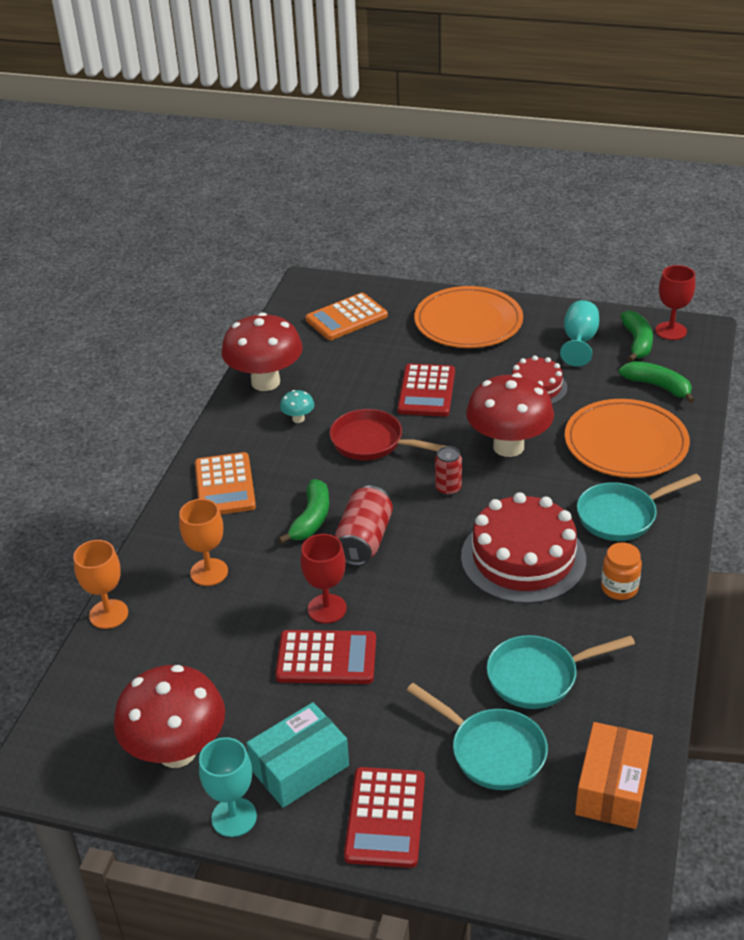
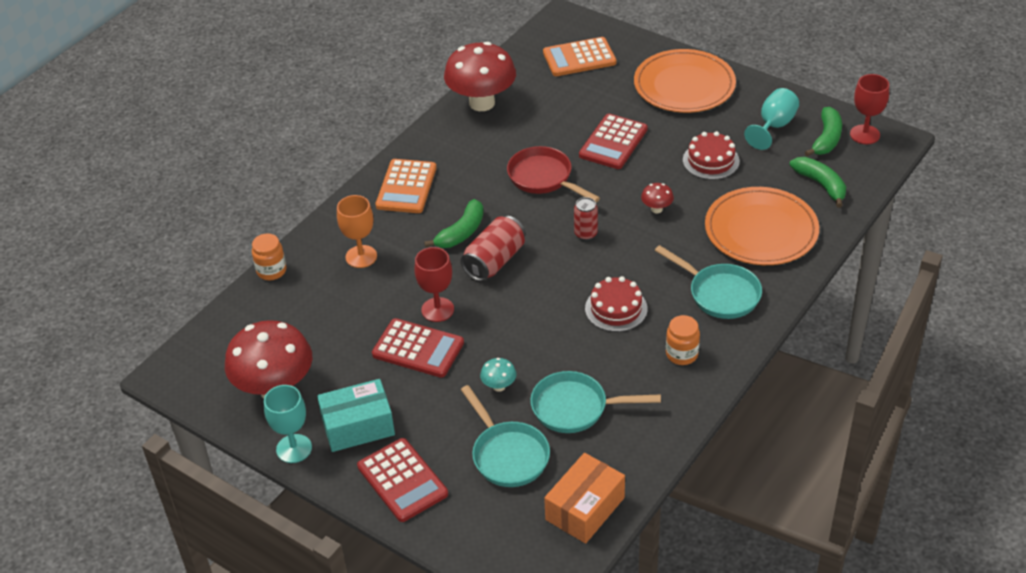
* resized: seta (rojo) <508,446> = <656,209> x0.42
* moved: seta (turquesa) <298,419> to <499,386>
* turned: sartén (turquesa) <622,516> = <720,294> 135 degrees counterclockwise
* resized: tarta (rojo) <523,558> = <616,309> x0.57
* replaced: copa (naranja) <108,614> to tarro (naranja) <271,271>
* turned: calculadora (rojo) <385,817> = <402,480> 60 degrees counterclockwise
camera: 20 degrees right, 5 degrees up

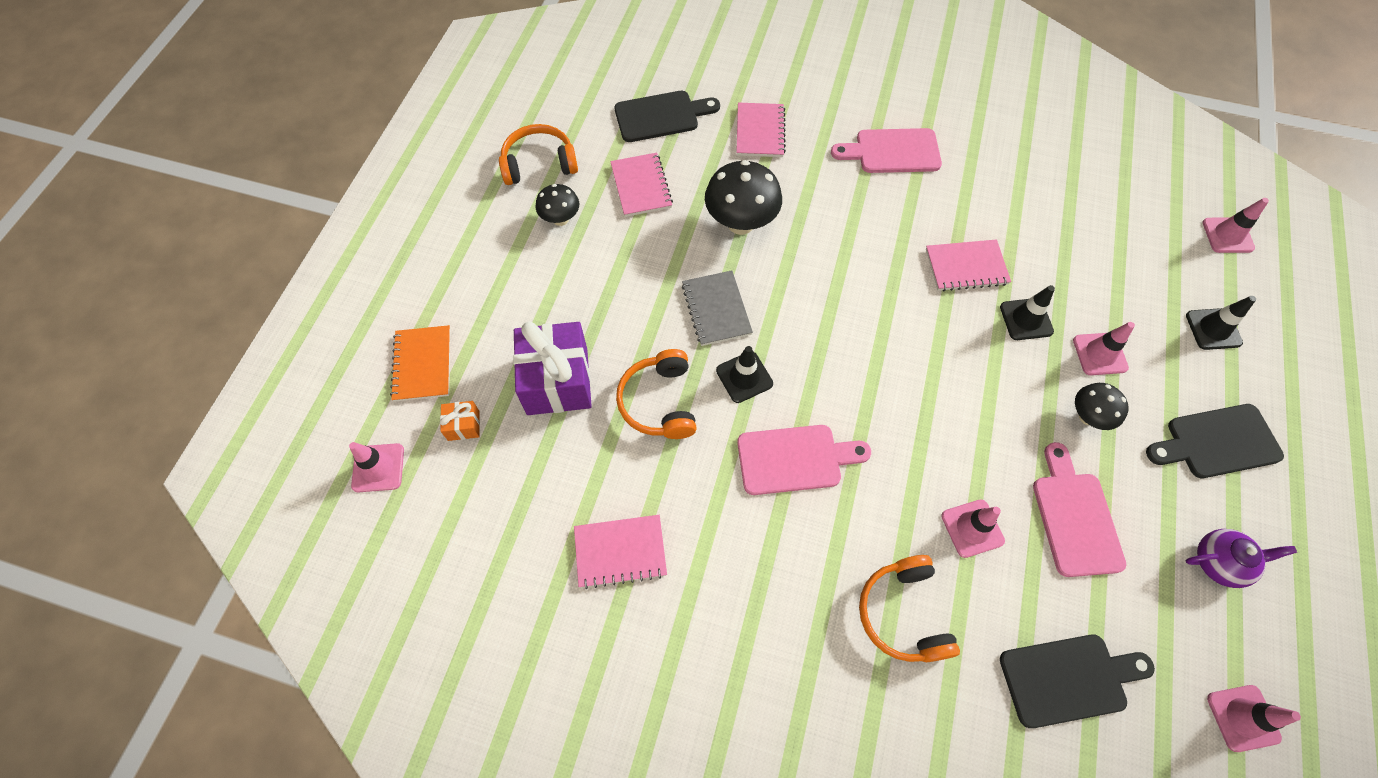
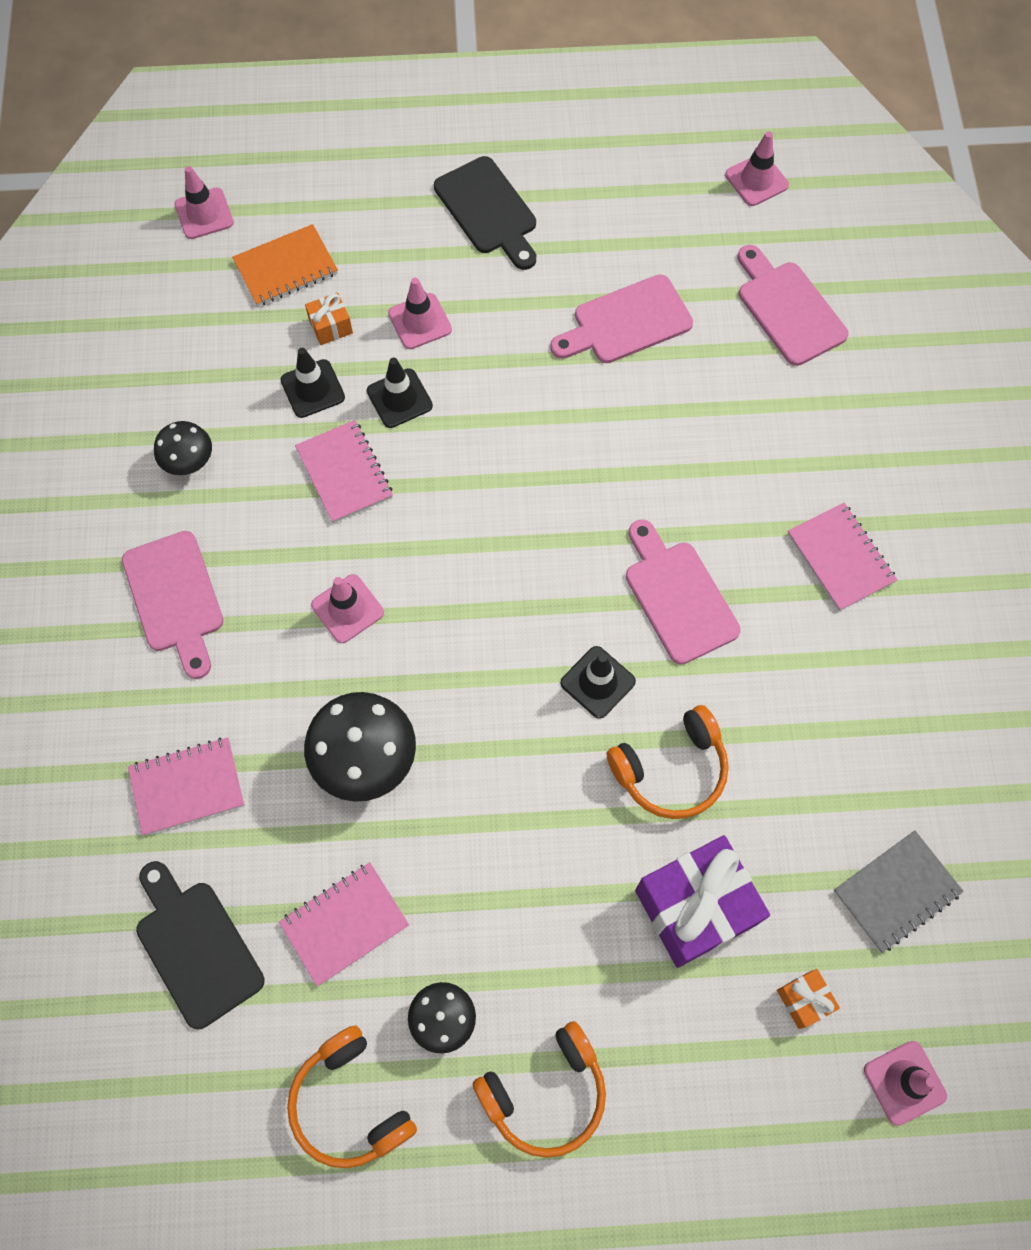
* moved: cuaderno (gris) <716,309> to <896,892>
* moved: cono de tráfico (negro) <1213,329> to <312,389>
* moved: cuaderno (naranja) <422,364> to <286,268>
* moved: seta (negro) <1087,417> to <190,463>
* moved: cono de tráfico (rosa) <972,528> to <347,609>
* moved: cuaderno (rosa) <620,552> to <840,558>
* removed: tetera (morado) <1219,562>
* moved: auriculares (naranja) <903,613> to <545,1092>
* recoloured: tabla de cortar (negro) <1068,678> to tabla de cortar (rosa) <788,309>
* added: regalo (naranja) <331,326>
camera: 110 degrees left, 5 degrees up

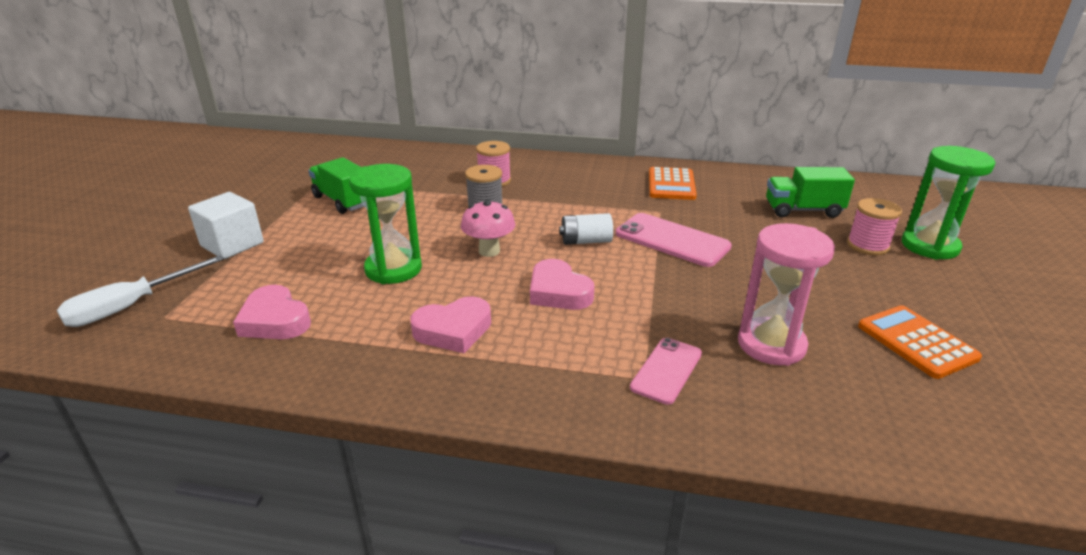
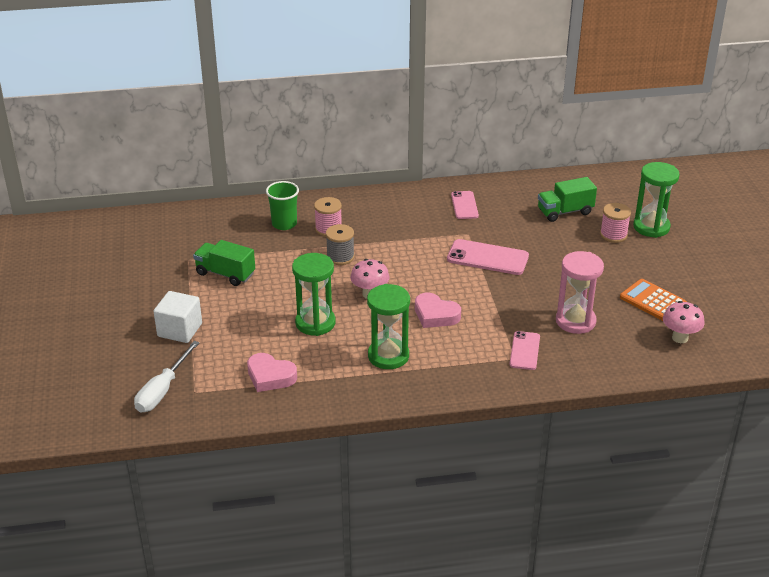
* replaced: calculadora (naranja) <671,184> to móvil (rosa) <464,205>
* removed: pila (blanco) <586,241>
* replaced: corazón (rosa) <453,330> to reloj de arena (verde) <388,356>
* added: vaso (verde) <284,224>
* added: seta (rosa) <680,338>
camera: 20 degrees left, 5 degrees up

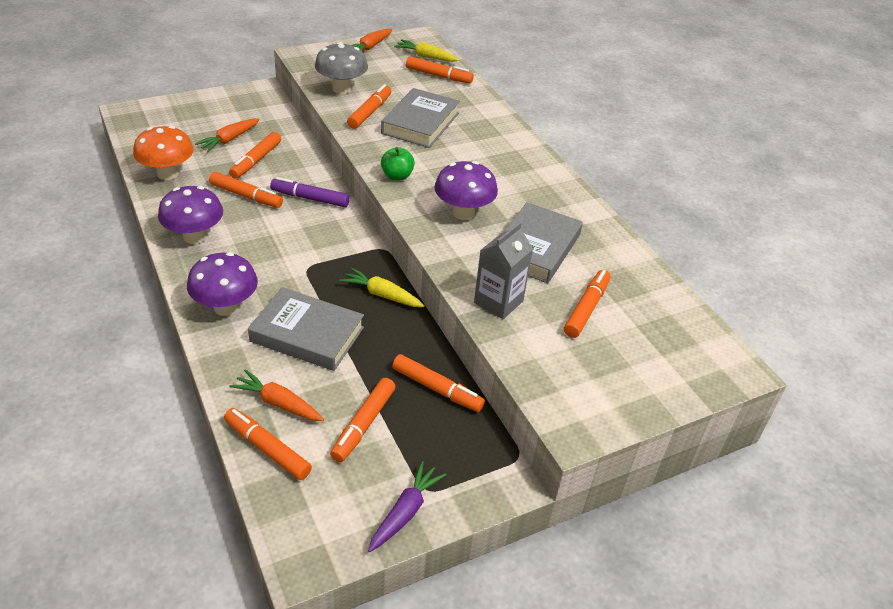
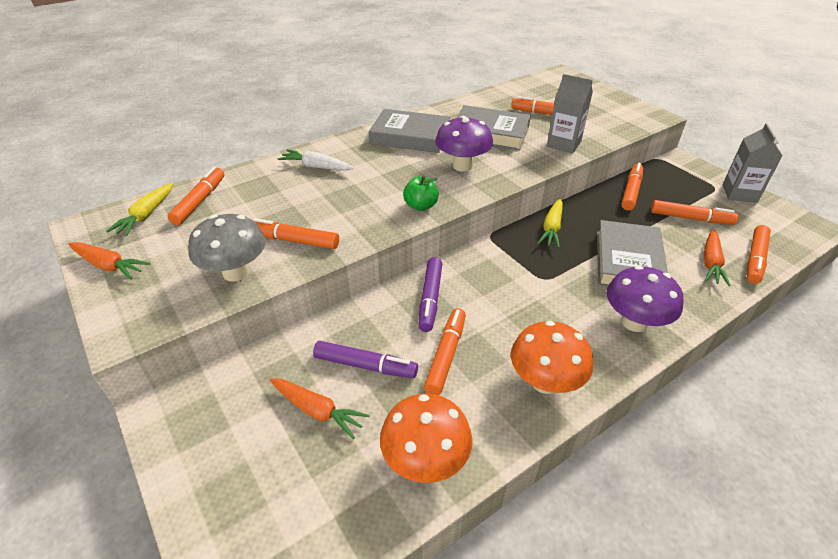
* moved: libro (gris) <420,123> to <410,136>
* recoloured: rotulador (naranja) <256,160> to rotulador (morado) <365,365>
* recoloured: seta (morado) <195,237> to seta (naranja) <545,382>
* replaced: zanahoria (morado) <405,512> to cartón de leche (gris) <739,193>
* added: zanahoria (blanco) <316,167>
camera: 95 degrees left, 0 degrees up

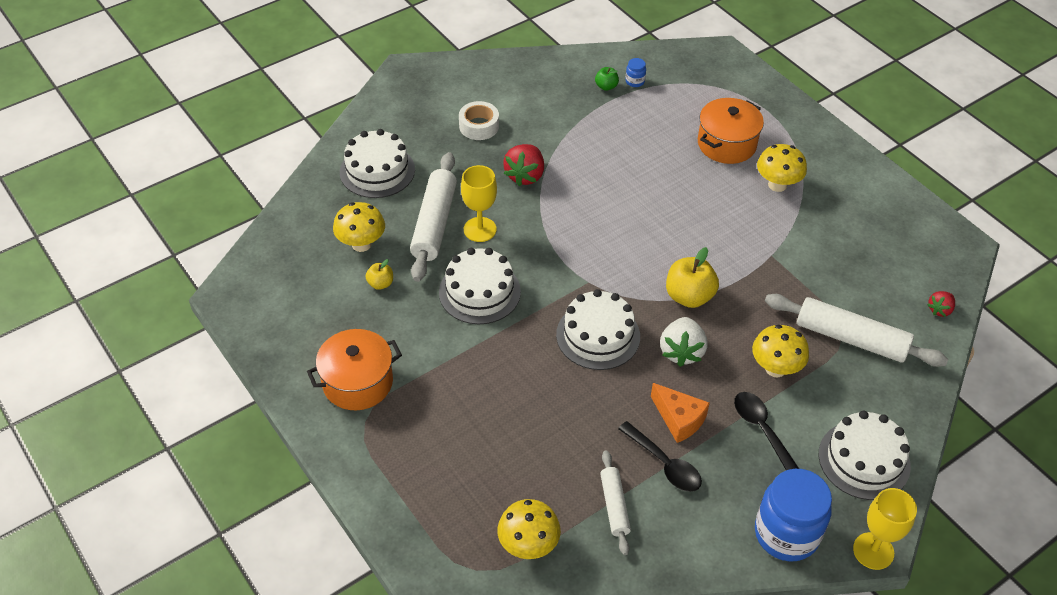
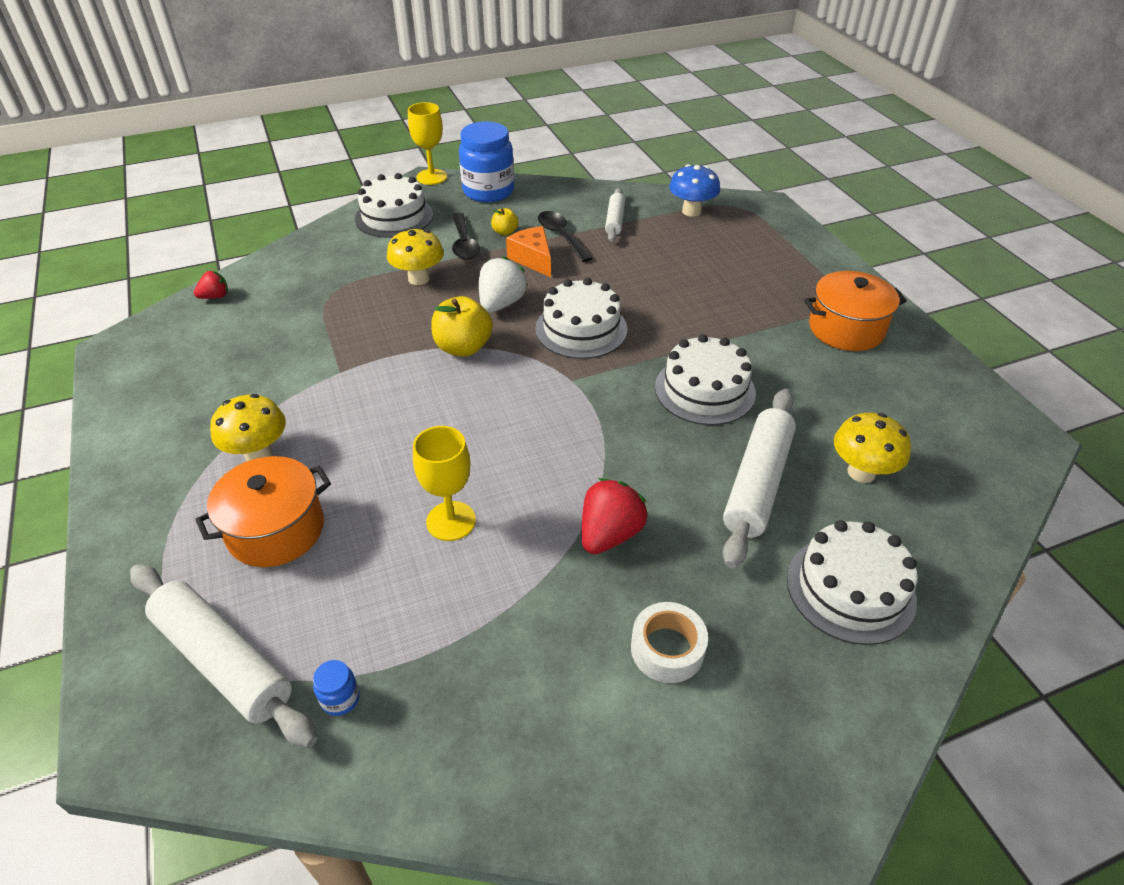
* removed: manzana (verde) <606,86>
* moved: copa (amarillo) <480,229> to <451,521>
* moved: manzana (amarillo) <380,283> to <505,232>
* moved: rodillo (blanco) <851,338> to <224,660>
* recoloured: seta (amarillo) <528,545> to seta (azul) <691,211>
camera: 165 degrees left, 5 degrees down

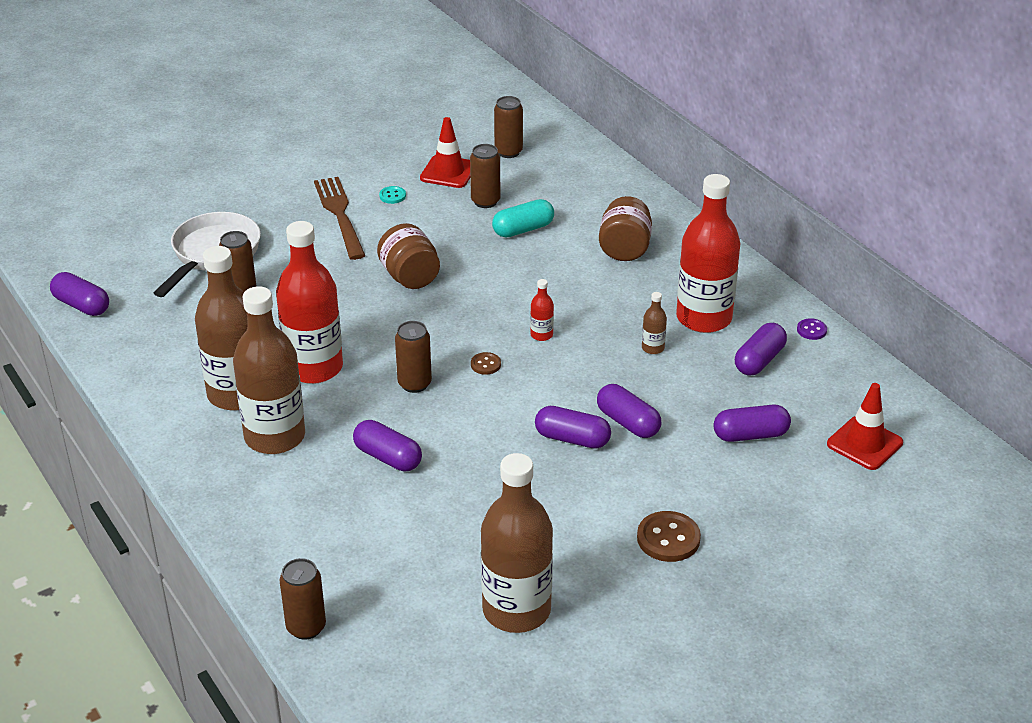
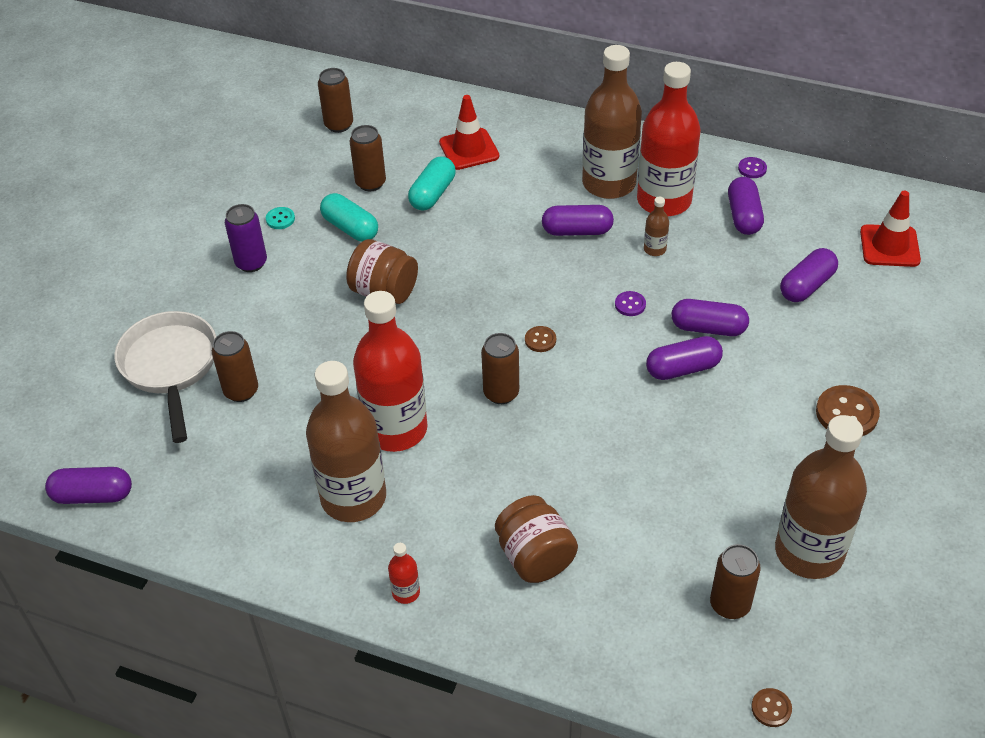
* moved: cono de tráfico (rojo) <448,172> to <469,149>
* replaced: tenedor (marrón) <340,215> to lata (morado) <251,263>
* moved: tarro (marrón) <624,249> to <535,557>
* moved: botella (rojo) <541,335> to <406,592>
* moved: botella (marrón) <275,437> to <609,183>
* moved: cápsula (morado) <388,457> to <577,231>
* moved: lata (marrón) <306,627> to <730,604>
* added: cápsula (turquesa) <350,228>
* added: botón (morado) <630,304>
* added: botón (marrón) <771,708>
camera: 35 degrees left, 10 degrees up

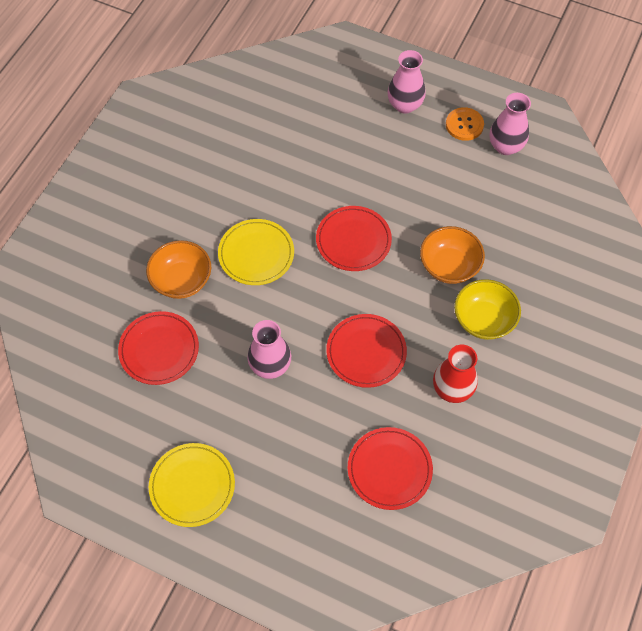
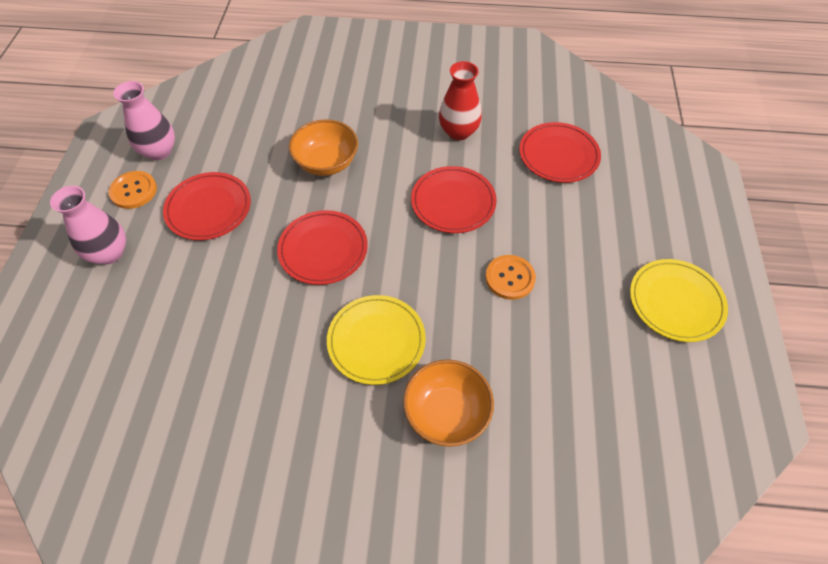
* removed: cuenco (amarillo) <483,320>
* moved: plato (rojo) <159,349> to <209,208>
* replaced: florero (rosa) <270,365> to botón (naranja) <510,278>
camera: 110 degrees left, 5 degrees down

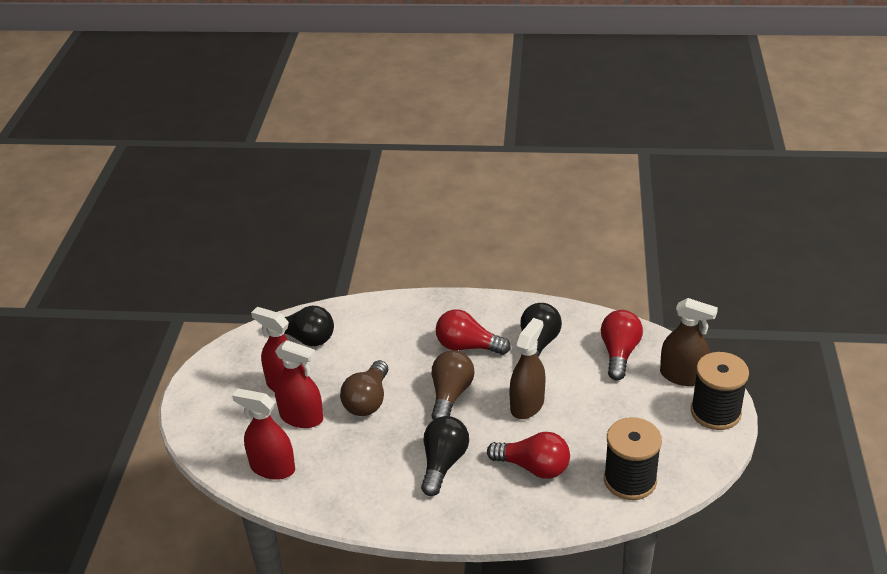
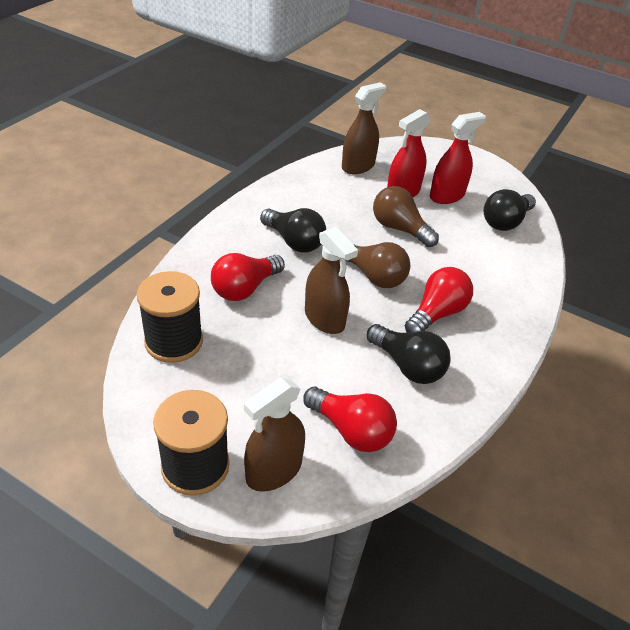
* recoloured: pulverizador (rojo) <272,468> to pulverizador (marrón) <358,166>
camera: 110 degrees right, 5 degrees up

